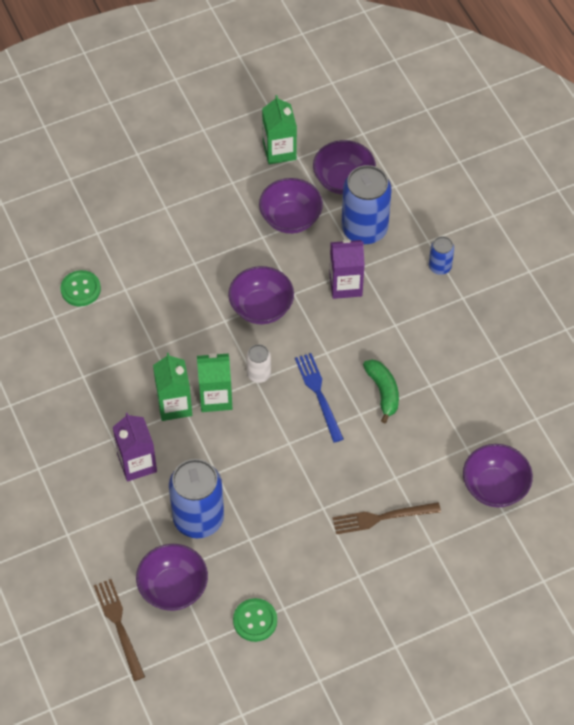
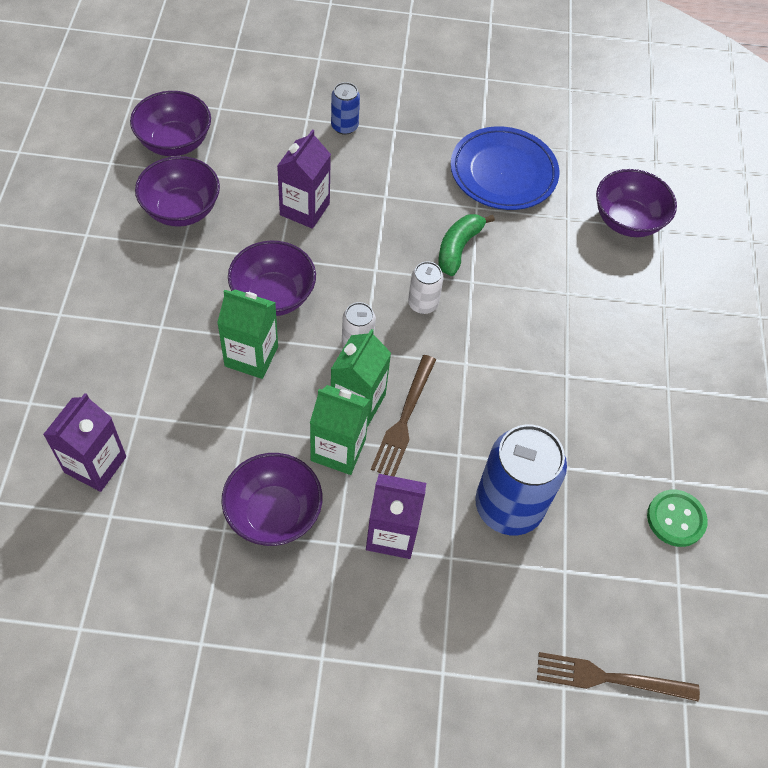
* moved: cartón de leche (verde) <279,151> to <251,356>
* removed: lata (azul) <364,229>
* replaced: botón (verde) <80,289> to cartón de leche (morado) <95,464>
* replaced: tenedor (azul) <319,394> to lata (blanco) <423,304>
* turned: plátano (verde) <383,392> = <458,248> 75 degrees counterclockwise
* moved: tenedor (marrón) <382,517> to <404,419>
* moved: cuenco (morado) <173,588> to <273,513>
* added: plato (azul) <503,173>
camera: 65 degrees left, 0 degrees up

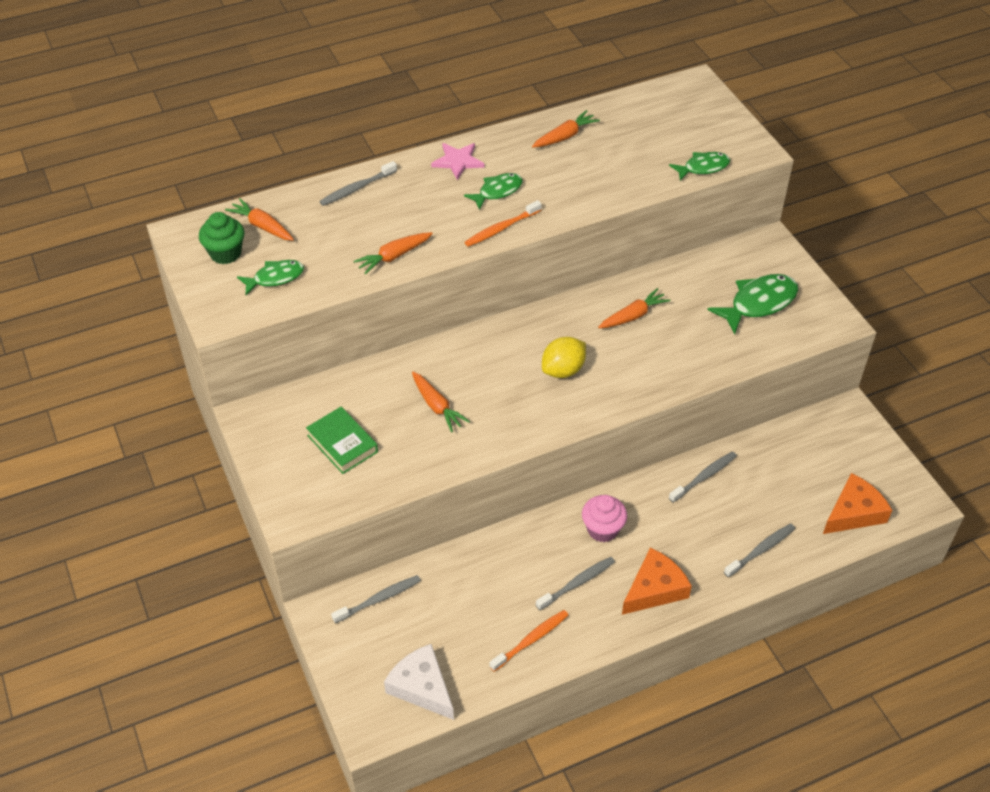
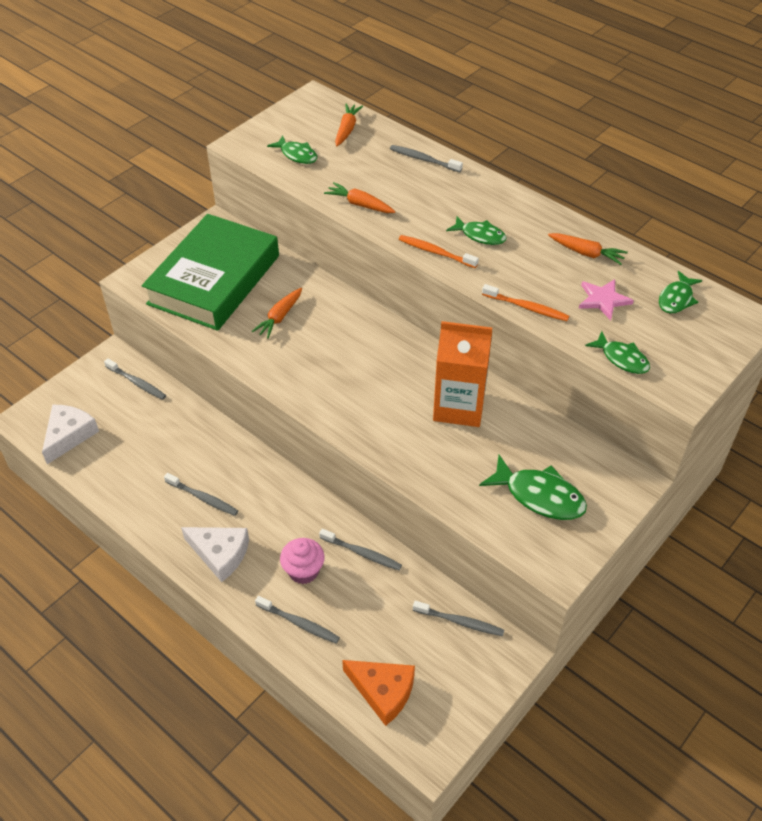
* moved: estrella (rosa) <458,161> to <603,300>
* removed: magdalena (verde) <225,253>
* replaced: zanahoria (naranja) <633,316> to cartón de leche (naranja) <459,406>
* removed: limón (amarillo) <563,370>
* resized: libro (verde) <342,443> = <214,280> x2.32
* moved: magdalena (rosa) <602,529> to <303,571>
* recoloured: queso (naranja) <654,589> to queso (blanco) <220,554>
* moved: cepillo de dientes (naranja) <531,640> to <527,307>
* added: pez (verde) <676,299>
* added: cepillo de dientes (gris) <460,622>
camera: 65 degrees right, 0 degrees up

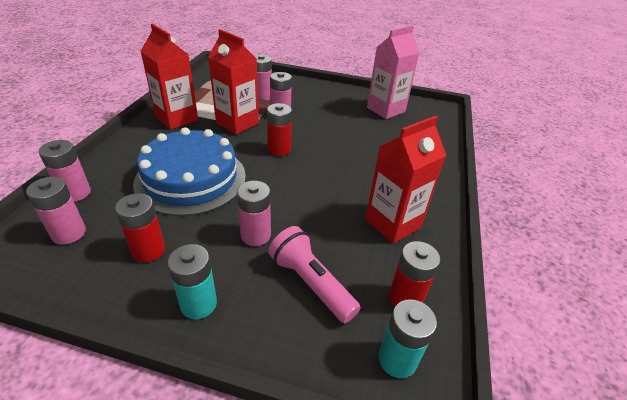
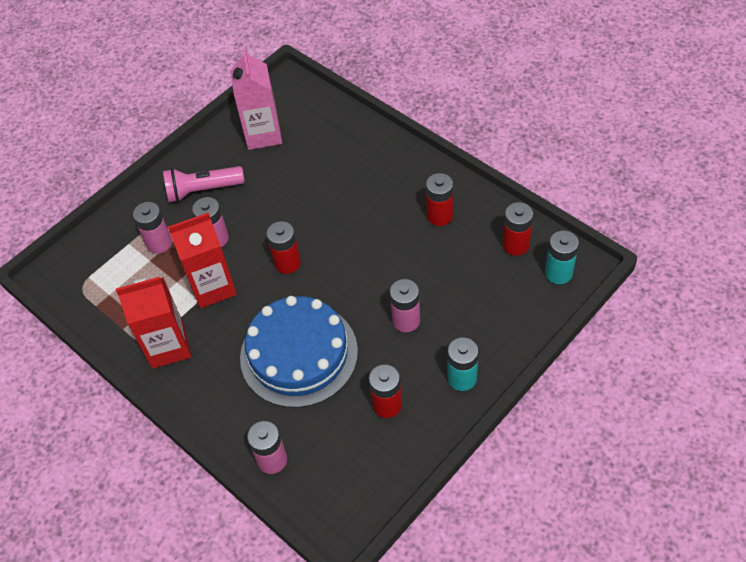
* replaced: cartón de leche (rojo) <392,223> to pila (rojo) <439,216>
* removed: pila (rosa) <69,233>
* moved: lámpara de mano (rosa) <311,283> to <202,190>
camera: 55 degrees left, 15 degrees up

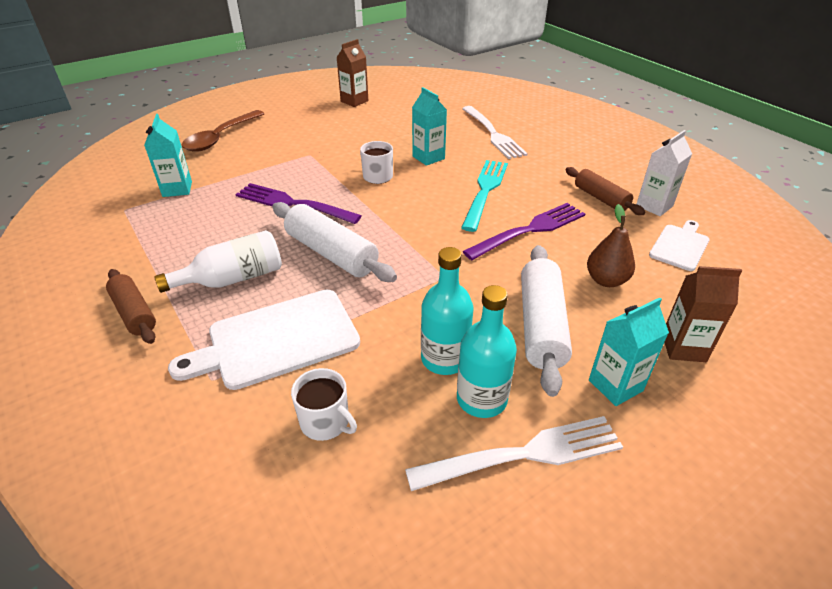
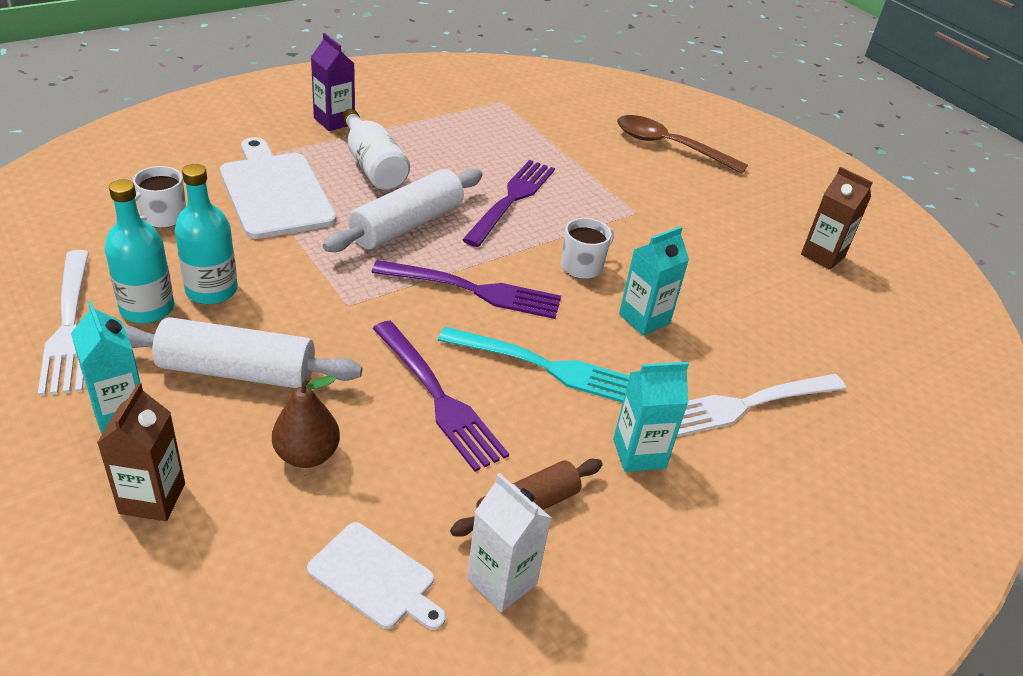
* moved: cartón de leche (turquesa) <177,189> to <639,454>
* replaced: rodillo (marrón) <134,313> to cartón de leche (morado) <334,121>
* added: tenedor (morado) <474,290>
camera: 85 degrees right, 0 degrees up

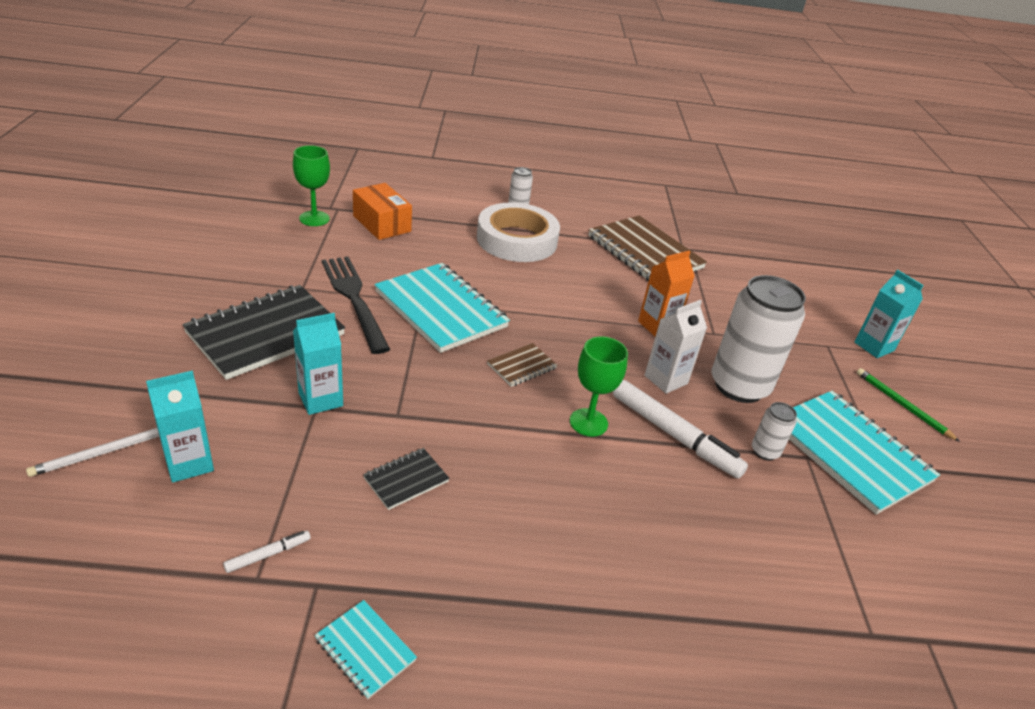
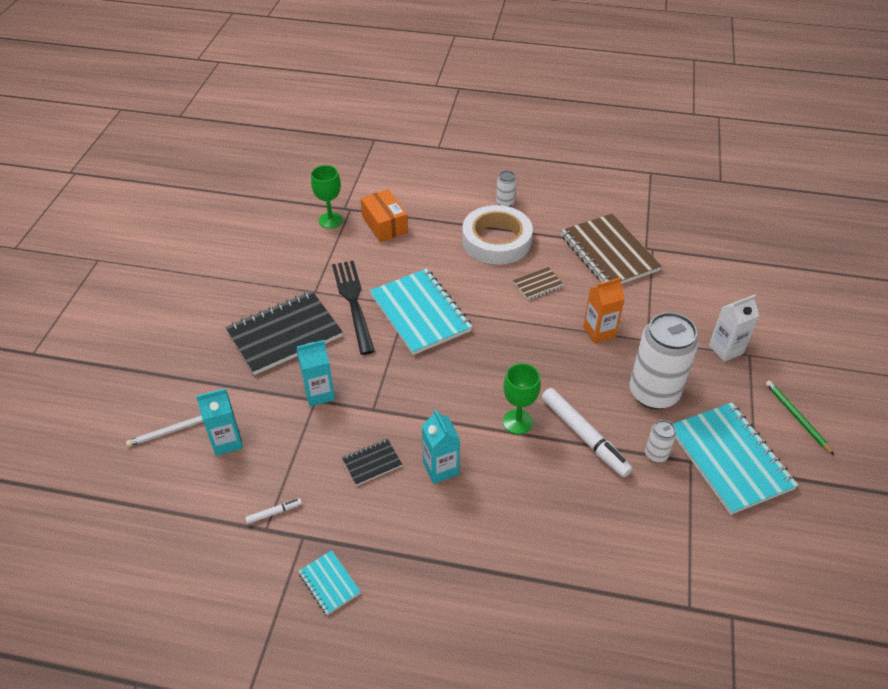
* moved: cartón de leche (turquesa) <874,346> to <440,468>
* moved: cartón de leche (blanco) <666,379> to <725,349>
* moved: cuaderno (marrón) <522,366> to <538,285>
camera: 15 degrees right, 10 degrees up

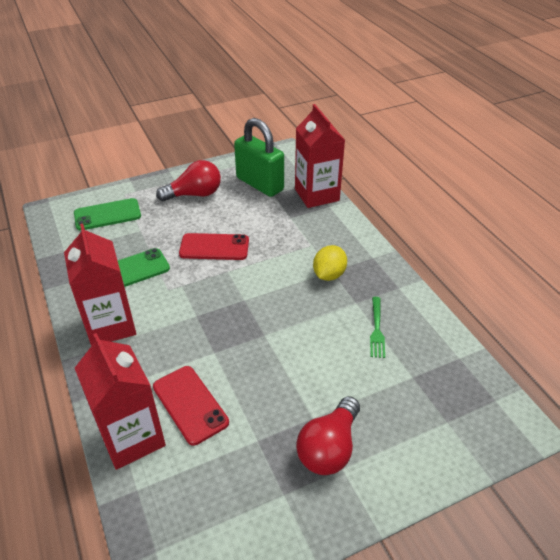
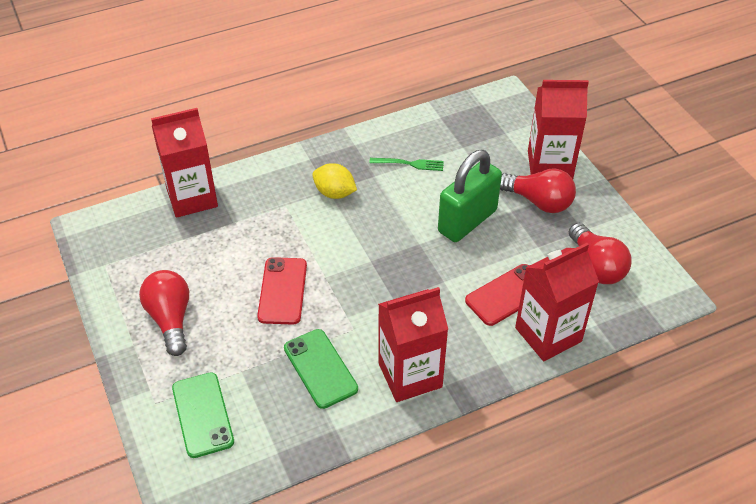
* moved: candado (verde) <259,184> to <467,221>
* added: cartón de leche (rojo) <550,165>
* added: bombilla (rojo) <596,266>
camera: 90 degrees left, 5 degrees up

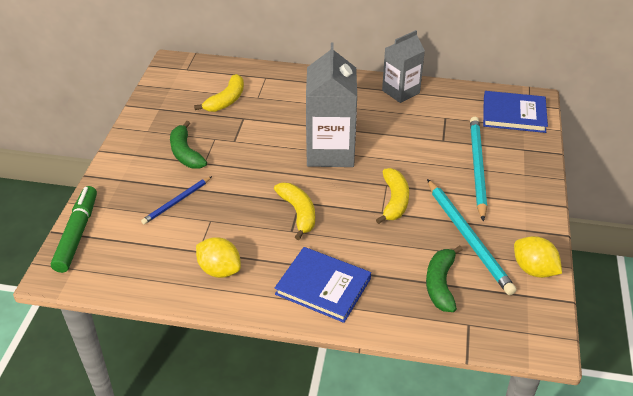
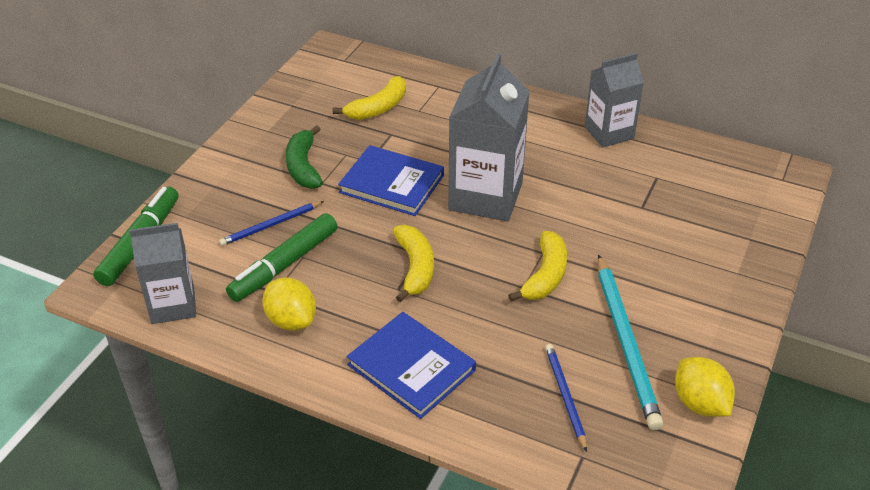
* moved: libro (azul) <514,114> to <392,184>
* removed: lápiz (turquesa) <477,167>
* replaced: plátano (verde) <440,284> to lápiz (azul) <565,396>
* added: rotulador (verde) <284,265>
* added: cartón de leche (gris) <173,305>
camera: 15 degrees right, 0 degrees up

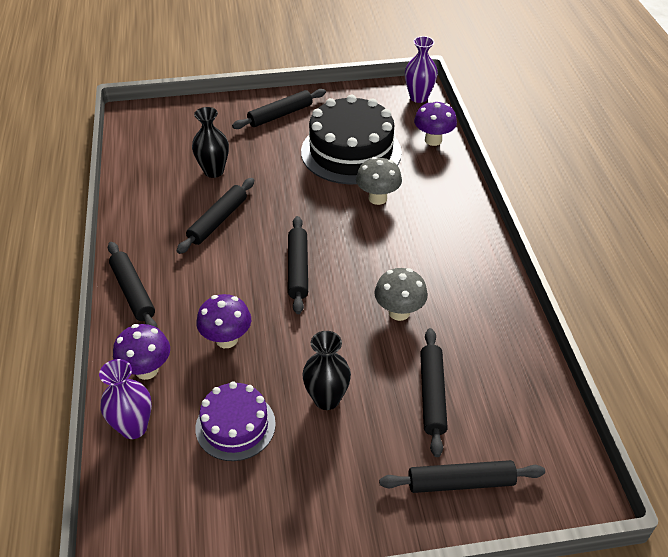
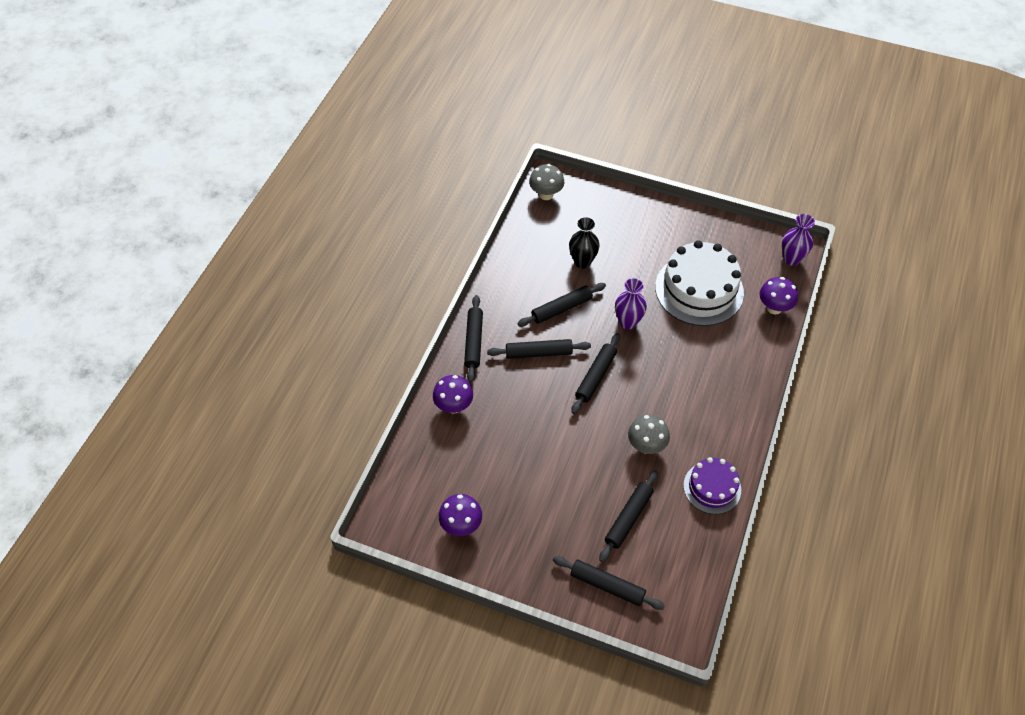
* moved: rodillo (negro) <280,115> to <539,353>
* recoloured: tarta (negro) <351,152> to tarta (blanco) <699,289>
* moved: seta (gris) <377,198> to <546,194>
* moved: seta (morado) <226,339> to <461,525>
* removed: florero (negro) <326,399>
* moved: florero (morado) <133,427> to <628,322>
* moved: tarta (morado) <235,426> to <712,487>
camera: 30 degrees right, 10 degrees up

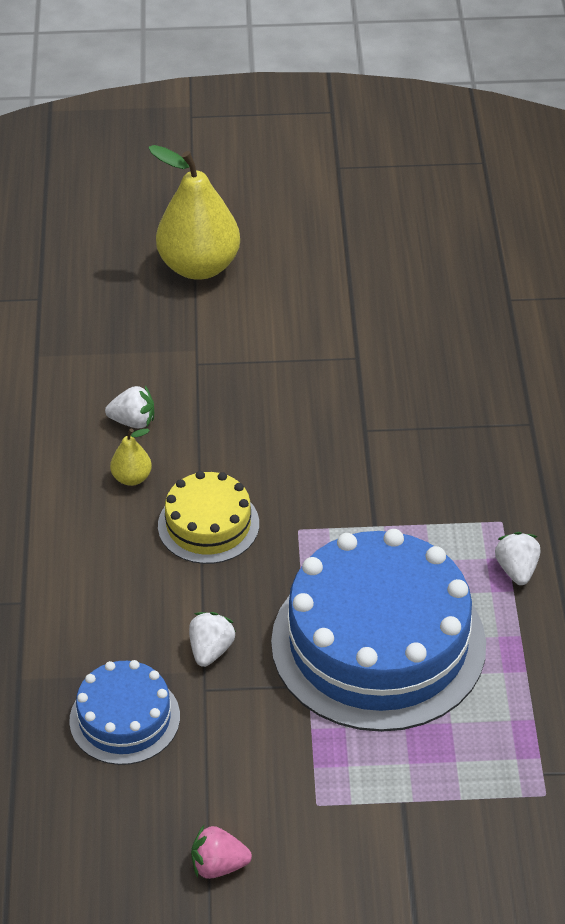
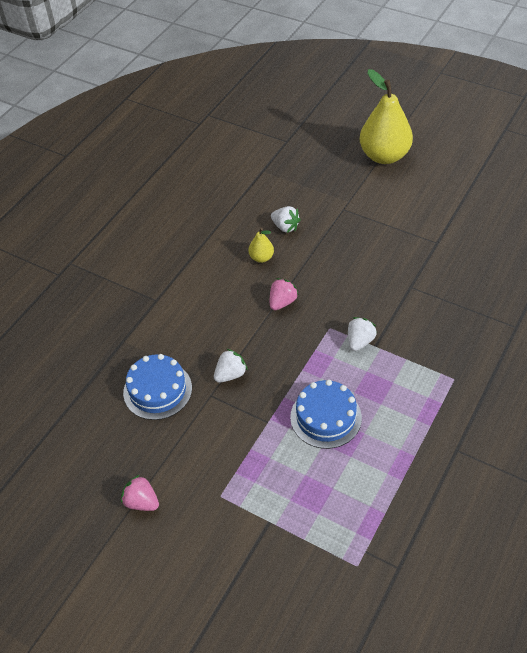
* replaced: tarta (amarillo) <208,525> to fresa (rosa) <282,302>
* resized: tarta (azul) <378,643> = <325,417> x0.50
* moved: fresa (blanco) <516,570> to <360,341>
camera: 35 degrees right, 5 degrees up

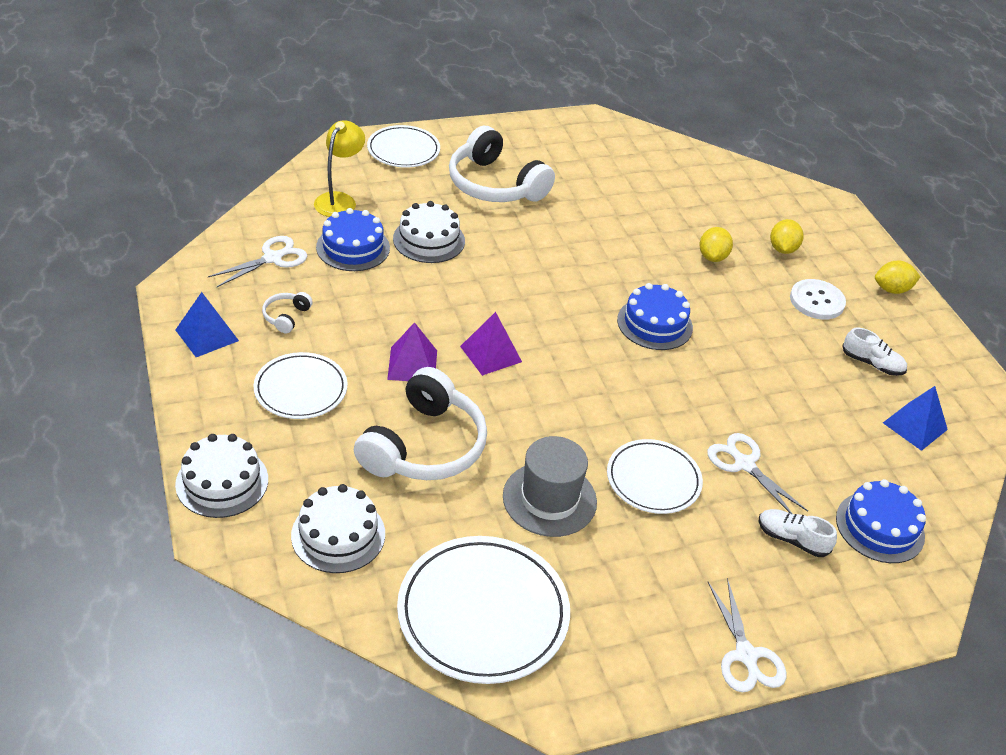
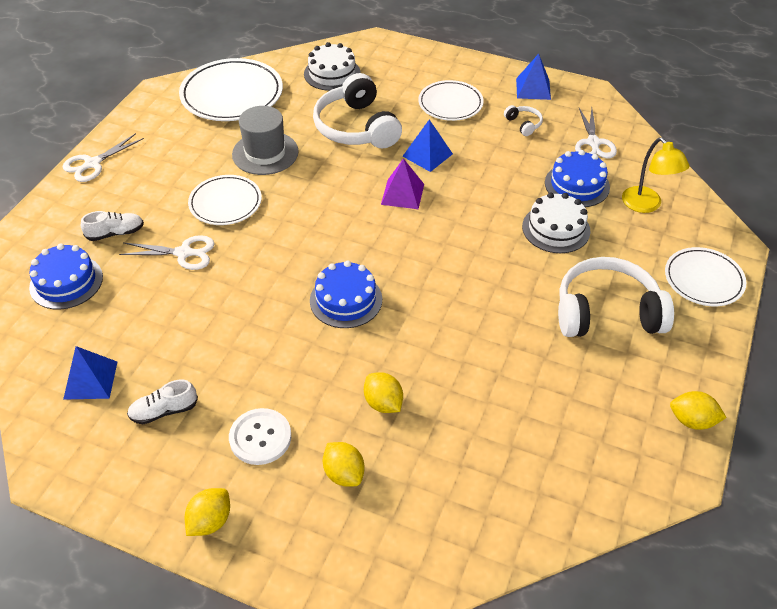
* recoloured: pirámide (morado) <412,365> to pirámide (azul) <427,155>
* removed: tarta (blanco) <222,482>
* turned: tijeras (blanco) <746,656> = <92,164> 75 degrees counterclockwise
* added: limón (amarillo) <692,420>
camera: 135 degrees right, 5 degrees up

